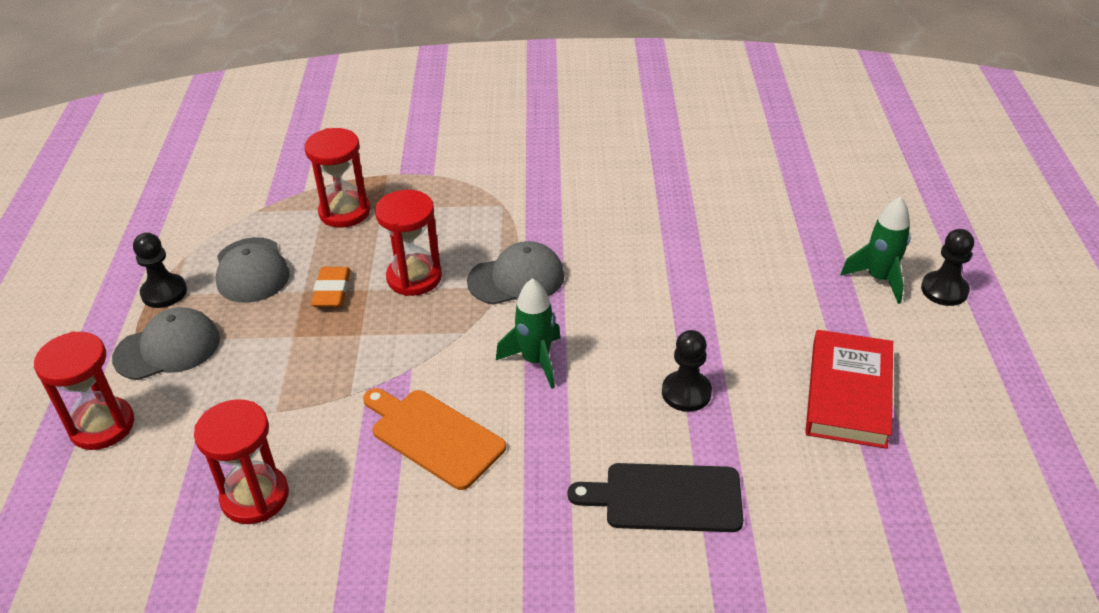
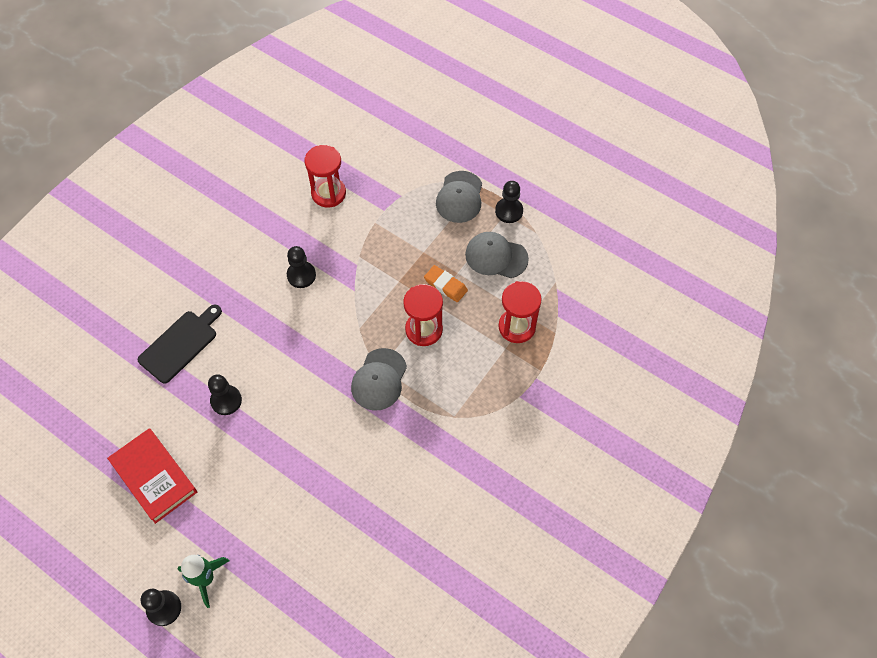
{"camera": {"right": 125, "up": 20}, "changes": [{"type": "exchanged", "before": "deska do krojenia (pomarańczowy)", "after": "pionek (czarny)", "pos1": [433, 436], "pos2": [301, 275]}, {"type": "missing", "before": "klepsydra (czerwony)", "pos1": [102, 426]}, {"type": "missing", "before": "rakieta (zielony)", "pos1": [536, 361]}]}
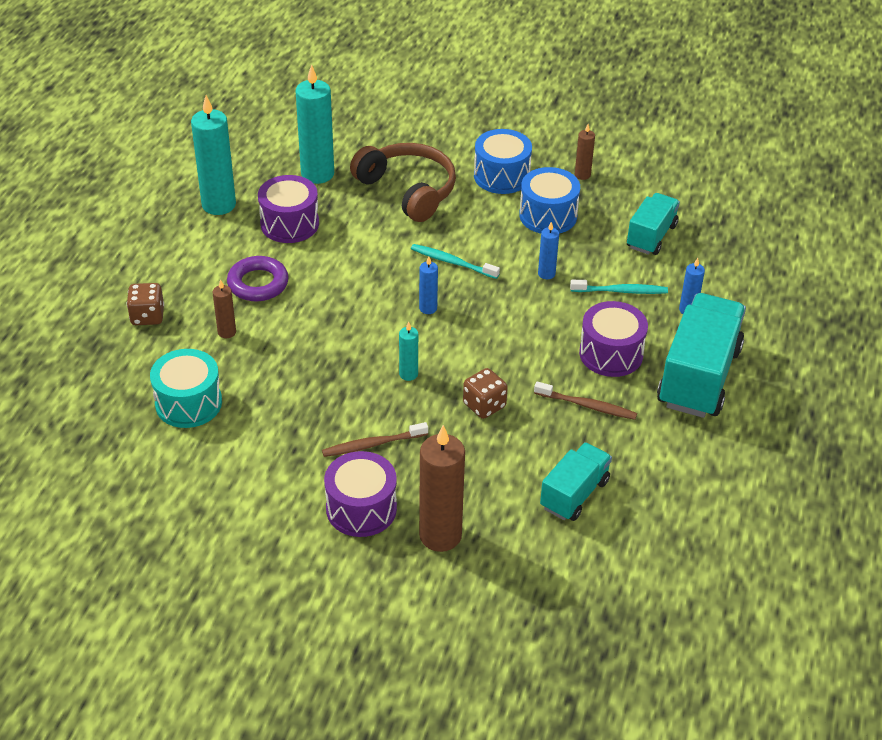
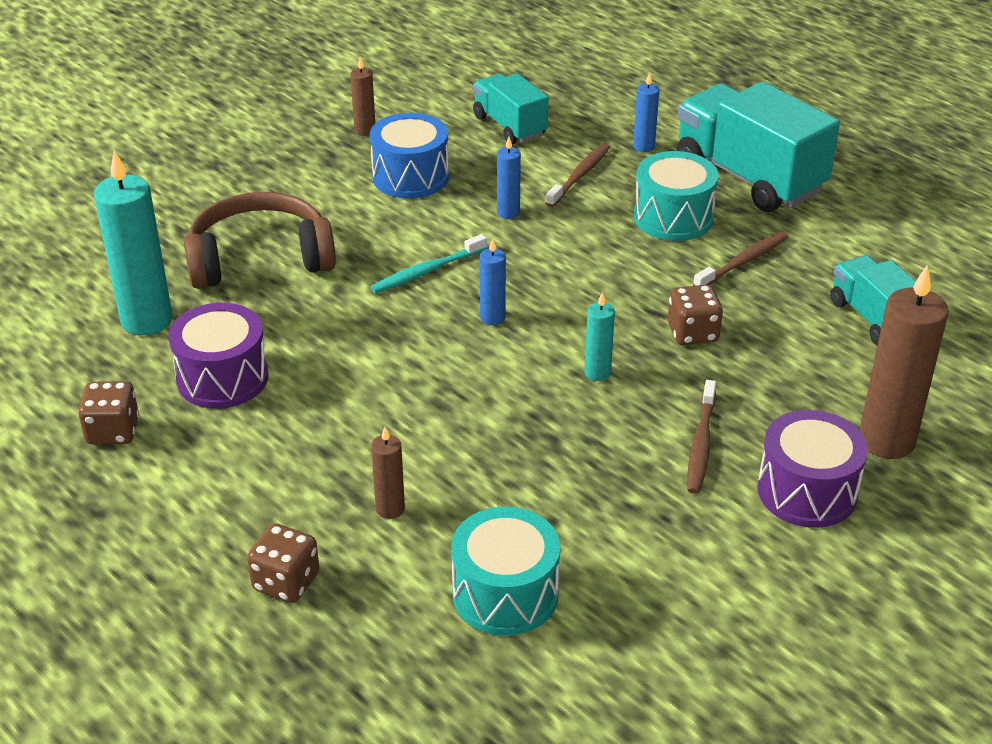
{"camera": {"right": -60, "up": -5}, "changes": [{"type": "exchanged", "before": "świeca (turkusowy)", "after": "kostka do gry (brązowy)", "pos1": [219, 205], "pos2": [113, 431]}, {"type": "colour", "before": "szczoteczka do zębów (turkusowy)", "after": "szczoteczka do zębów (brązowy)", "pos1": [621, 291], "pos2": [580, 175]}, {"type": "colour", "before": "bęben (fioletowy)", "after": "bęben (turkusowy)", "pos1": [611, 354], "pos2": [673, 217]}, {"type": "missing", "before": "pierścień (fioletowy)", "pos1": [258, 283]}, {"type": "missing", "before": "bęben (niebieski)", "pos1": [501, 176]}]}
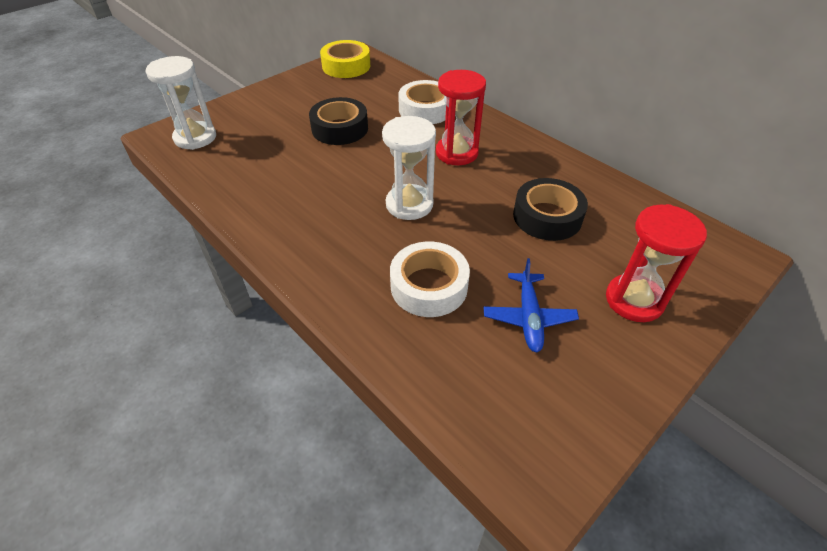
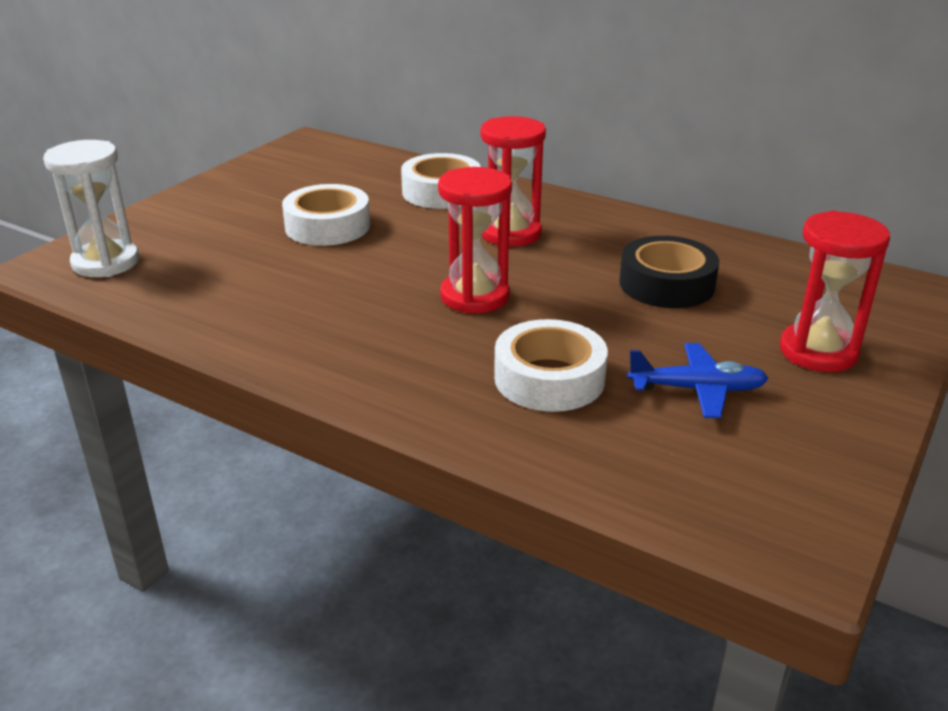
{"camera": {"right": -15, "up": -15}, "changes": [{"type": "colour", "before": "taśma klejąca (czarny)", "after": "taśma klejąca (biały)", "pos1": [340, 128], "pos2": [327, 226]}, {"type": "colour", "before": "klepsydra (biały)", "after": "klepsydra (czerwony)", "pos1": [409, 204], "pos2": [474, 296]}, {"type": "spun", "before": "samolot (niebieski)", "pos1": [528, 317], "pos2": [697, 389], "turn": -75}, {"type": "missing", "before": "taśma klejąca (żółty)", "pos1": [346, 66]}]}
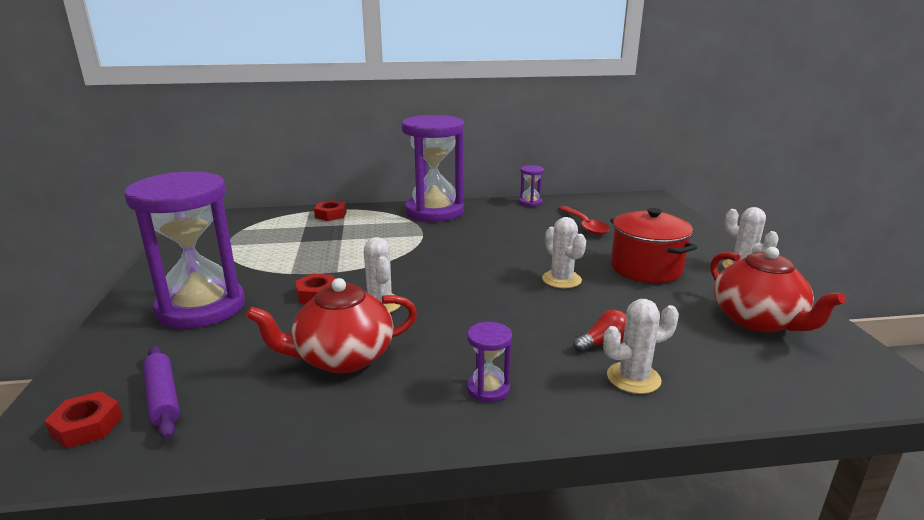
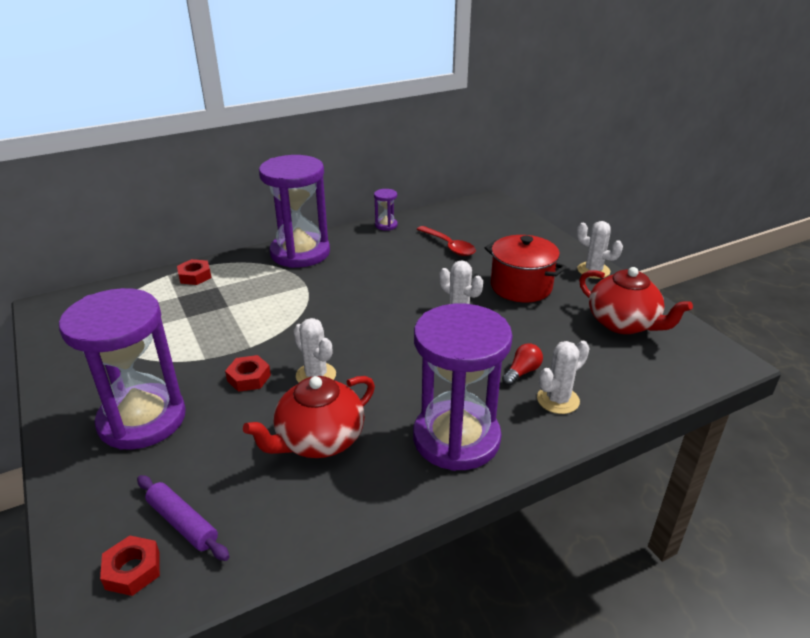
{"camera": {"right": -20, "up": 10}, "changes": [{"type": "size", "before": "klepsydra (fioletowy)", "pos1": [488, 389], "pos2": [456, 438], "scale": 2.44}]}
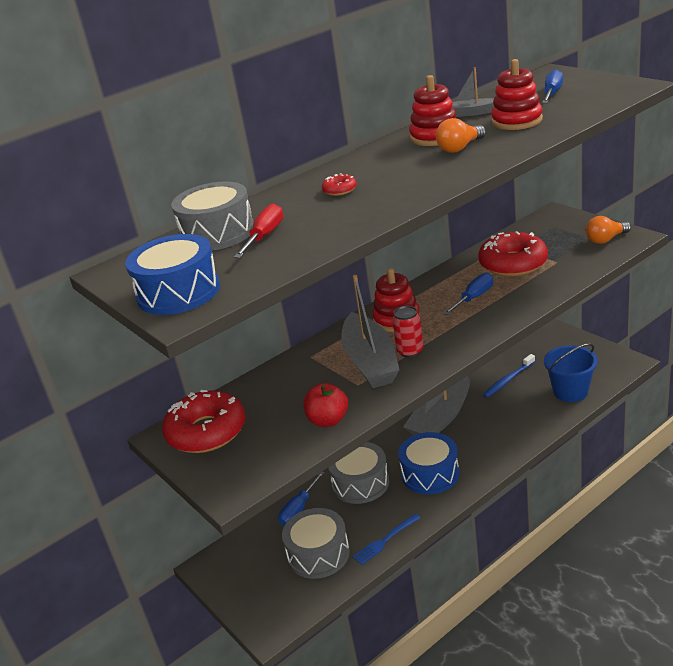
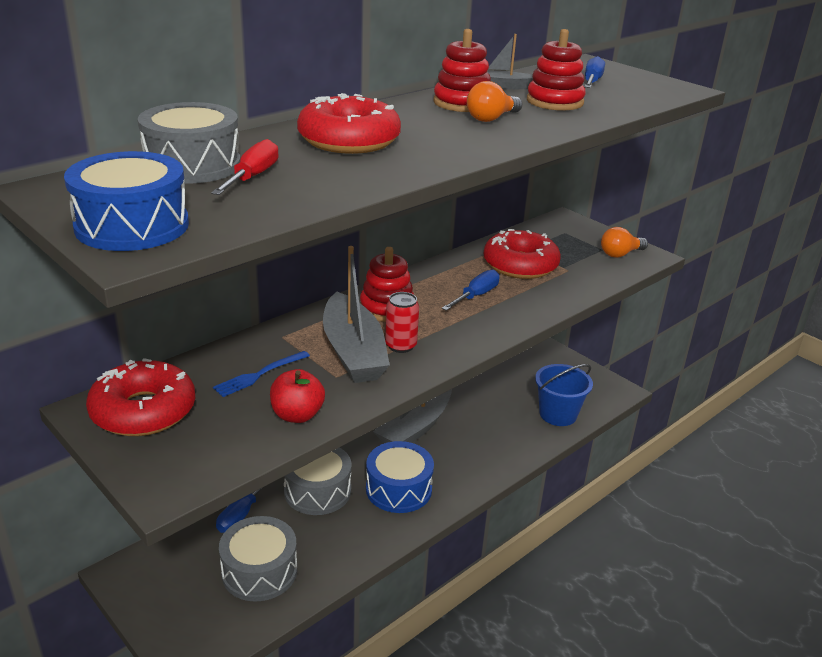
{"camera": {"right": -10, "up": 0}, "changes": [{"type": "relocated", "before": "widelec (niebieski)", "pos1": [385, 541], "pos2": [259, 375]}, {"type": "size", "before": "donut (czerwony)", "pos1": [339, 190], "pos2": [349, 140], "scale": 2.42}, {"type": "missing", "before": "szczoteczka do zębów (niebieski)", "pos1": [508, 380]}]}
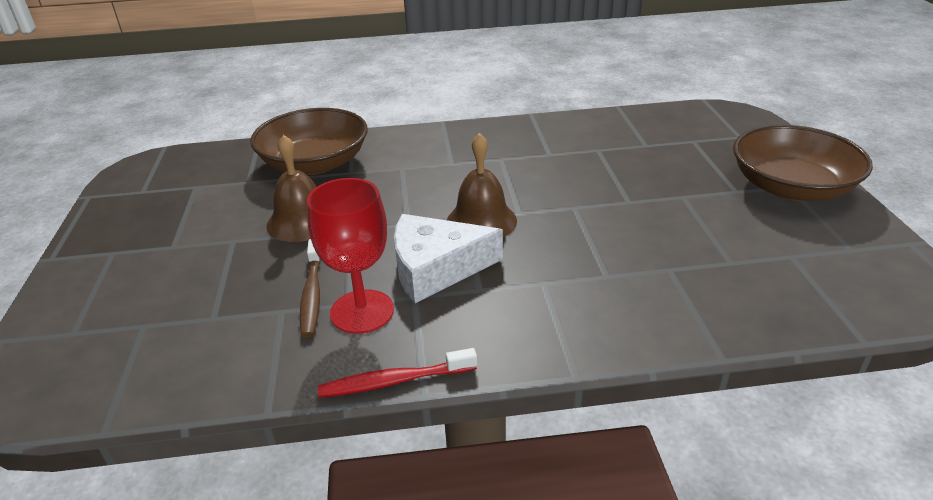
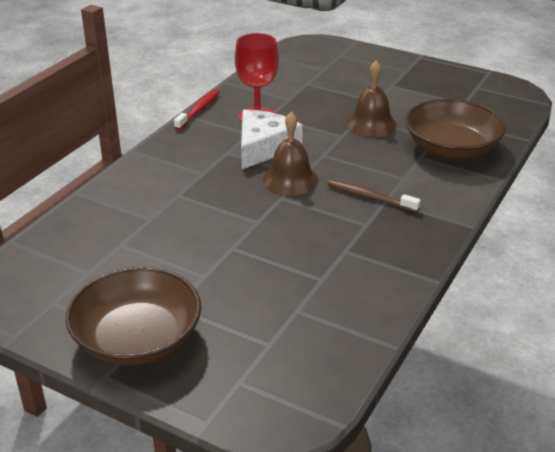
{"camera": {"right": 125, "up": 0}, "changes": [{"type": "relocated", "before": "szczoteczka do zębów (brązowy)", "pos1": [312, 294], "pos2": [370, 197]}]}
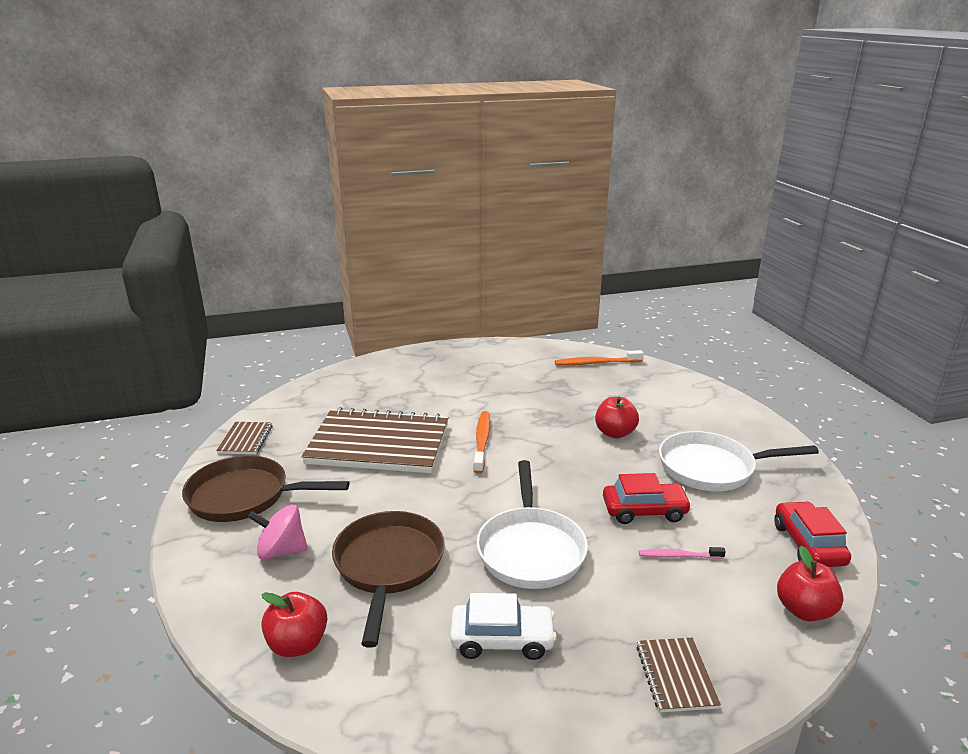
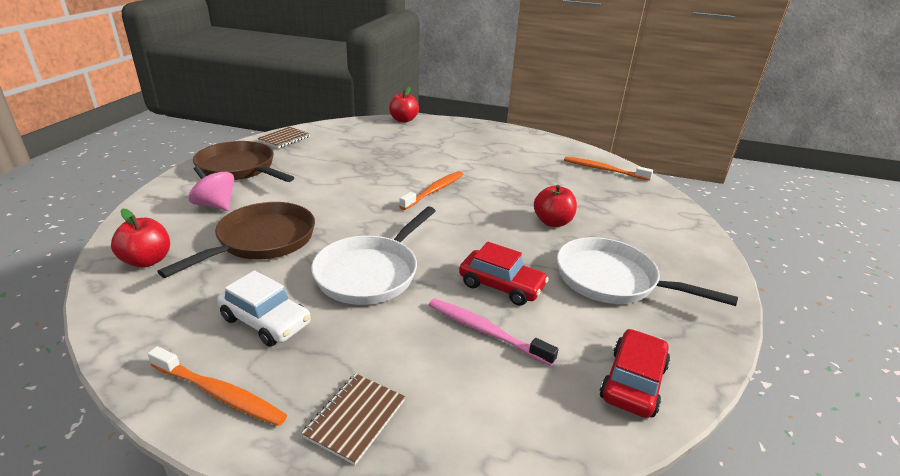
{"camera": {"right": 30, "up": 5}, "changes": [{"type": "appeared", "after": "szczoteczka do zębów (pomarańczowy)", "pos2": [220, 393]}, {"type": "relocated", "before": "jabłko (czerwony)", "pos1": [804, 610], "pos2": [403, 120]}, {"type": "size", "before": "szczoteczka do zębów (różowy)", "pos1": [678, 556], "pos2": [485, 331], "scale": 1.6}, {"type": "missing", "before": "zeszyt (brązowy)", "pos1": [379, 444]}]}
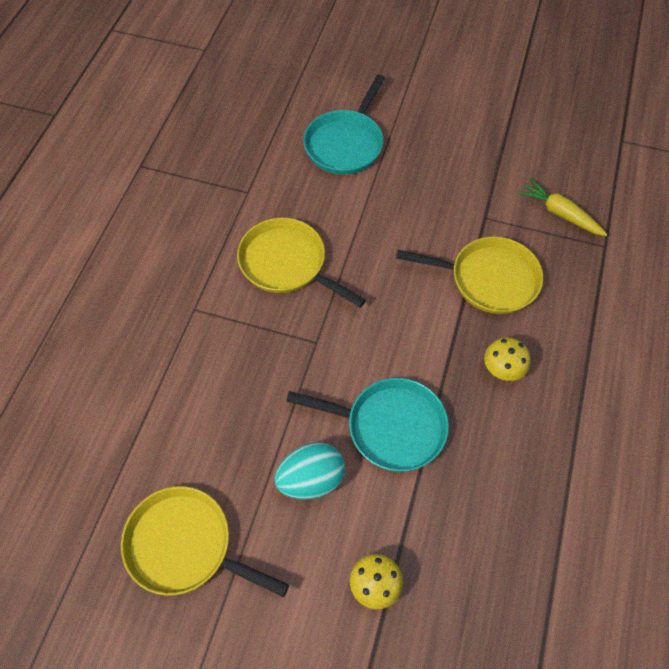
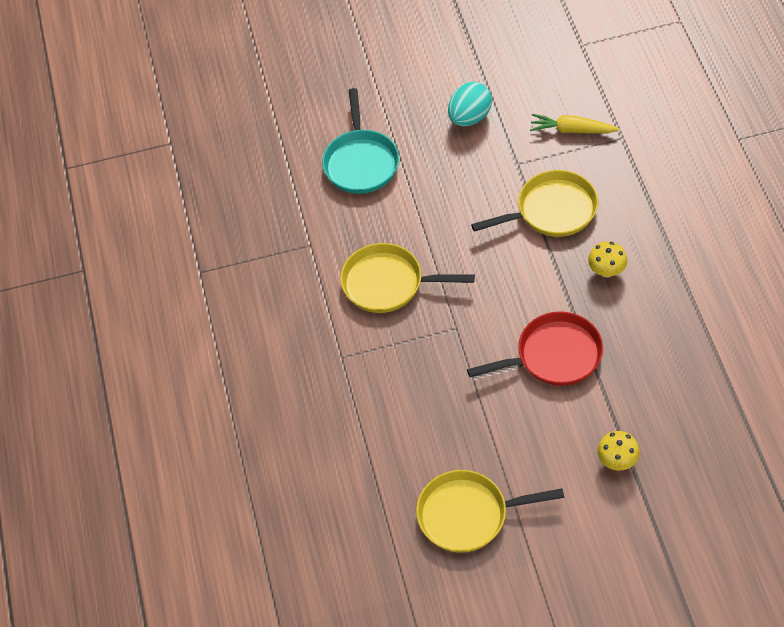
{"camera": {"right": -25, "up": -5}, "changes": [{"type": "relocated", "before": "jajko (turkusowy)", "pos1": [311, 479], "pos2": [469, 117]}, {"type": "colour", "before": "patelnia (turkusowy)", "after": "patelnia (czerwony)", "pos1": [390, 427], "pos2": [554, 355]}]}
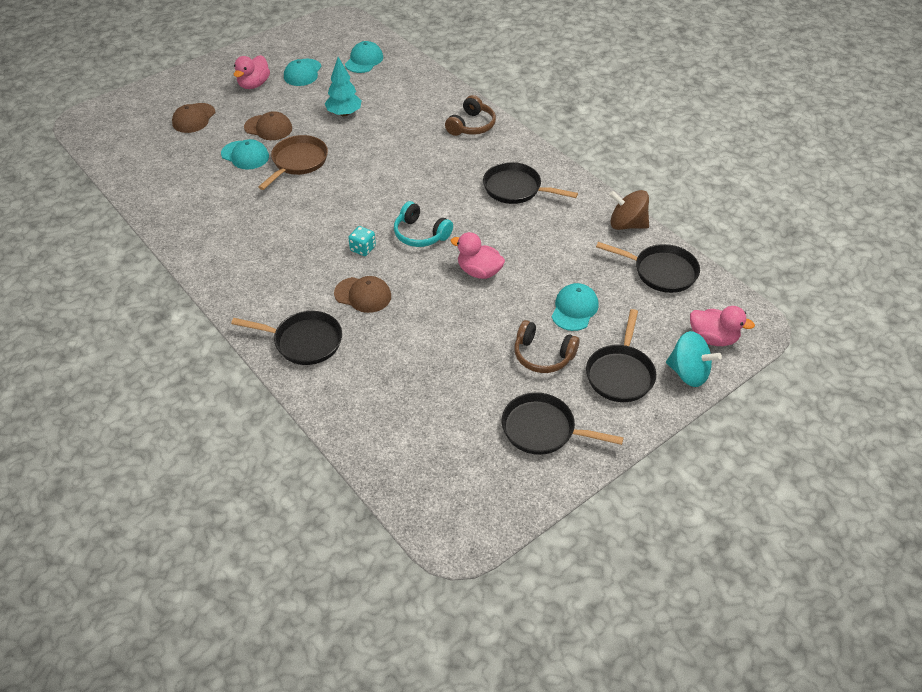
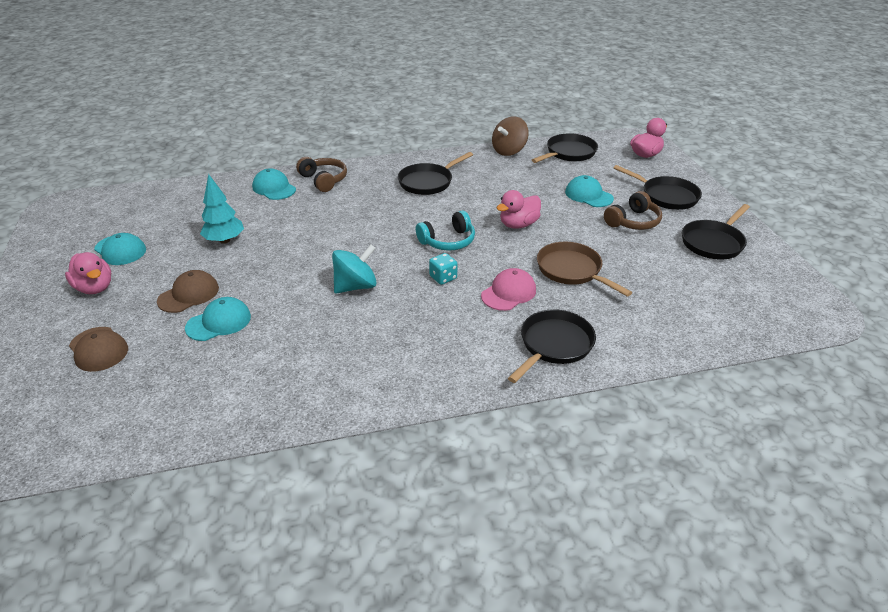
{"camera": {"right": -65, "up": -10}, "changes": [{"type": "relocated", "before": "czapka (turkusowy)", "pos1": [364, 60], "pos2": [274, 188]}, {"type": "relocated", "before": "bączek (turkusowy)", "pos1": [688, 373], "pos2": [355, 286]}, {"type": "colour", "before": "czapka (brązowy)", "after": "czapka (różowy)", "pos1": [363, 295], "pos2": [508, 293]}, {"type": "relocated", "before": "patelnia (brązowy)", "pos1": [297, 162], "pos2": [572, 270]}]}
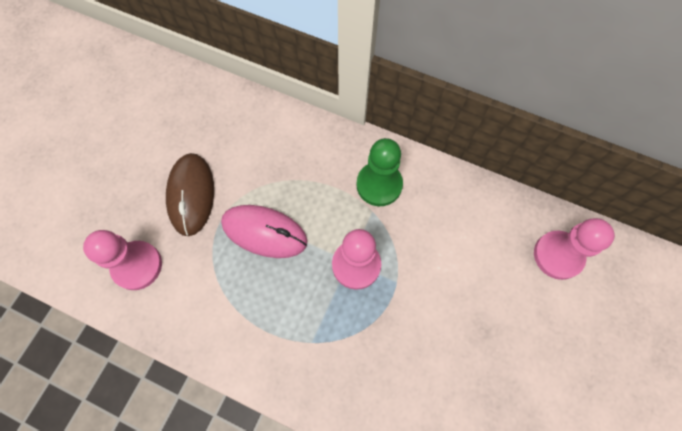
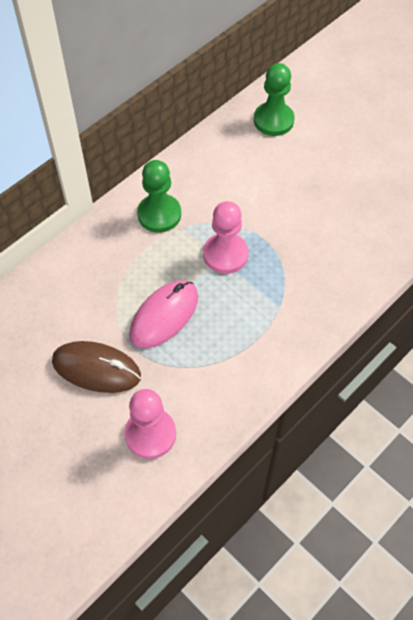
{"camera": {"right": -70, "up": -10}, "changes": [{"type": "colour", "before": "pionek (różowy)", "after": "pionek (zielony)", "pos1": [558, 255], "pos2": [273, 120]}]}
